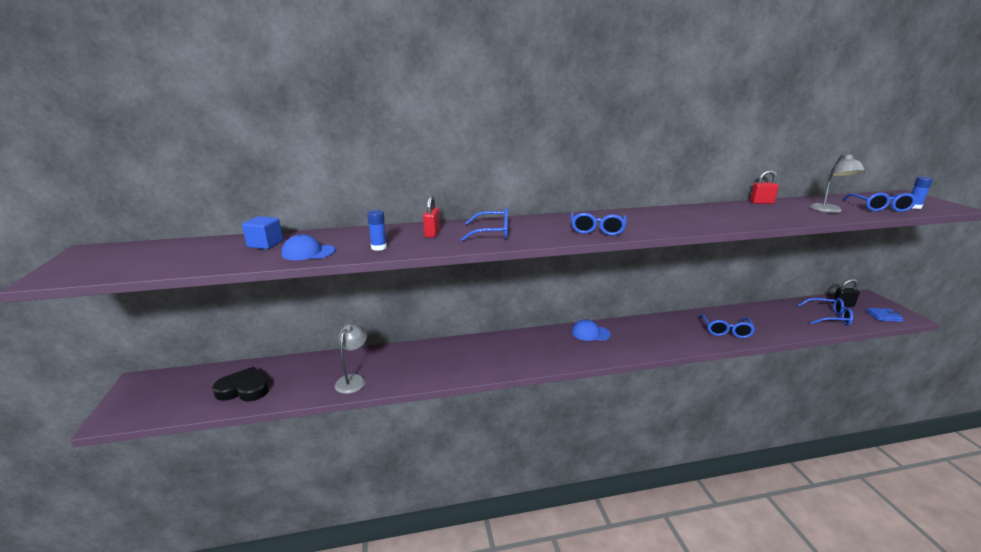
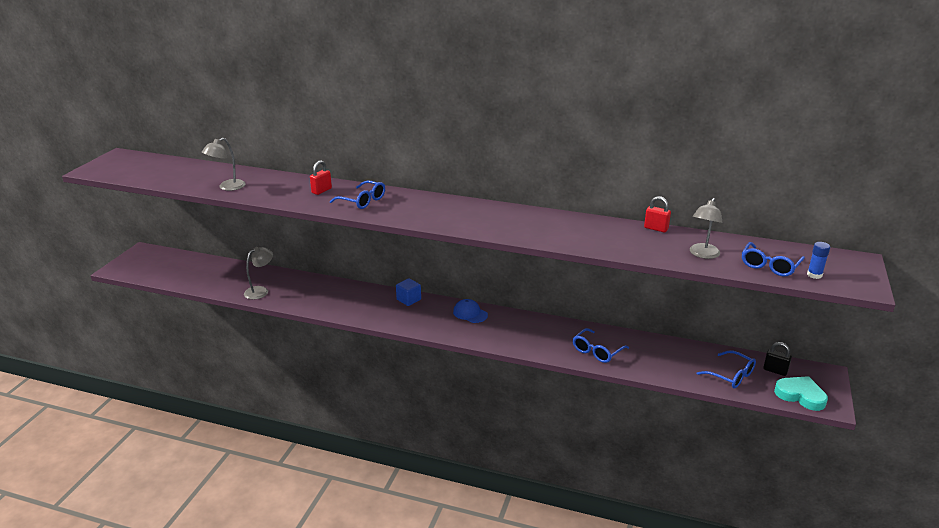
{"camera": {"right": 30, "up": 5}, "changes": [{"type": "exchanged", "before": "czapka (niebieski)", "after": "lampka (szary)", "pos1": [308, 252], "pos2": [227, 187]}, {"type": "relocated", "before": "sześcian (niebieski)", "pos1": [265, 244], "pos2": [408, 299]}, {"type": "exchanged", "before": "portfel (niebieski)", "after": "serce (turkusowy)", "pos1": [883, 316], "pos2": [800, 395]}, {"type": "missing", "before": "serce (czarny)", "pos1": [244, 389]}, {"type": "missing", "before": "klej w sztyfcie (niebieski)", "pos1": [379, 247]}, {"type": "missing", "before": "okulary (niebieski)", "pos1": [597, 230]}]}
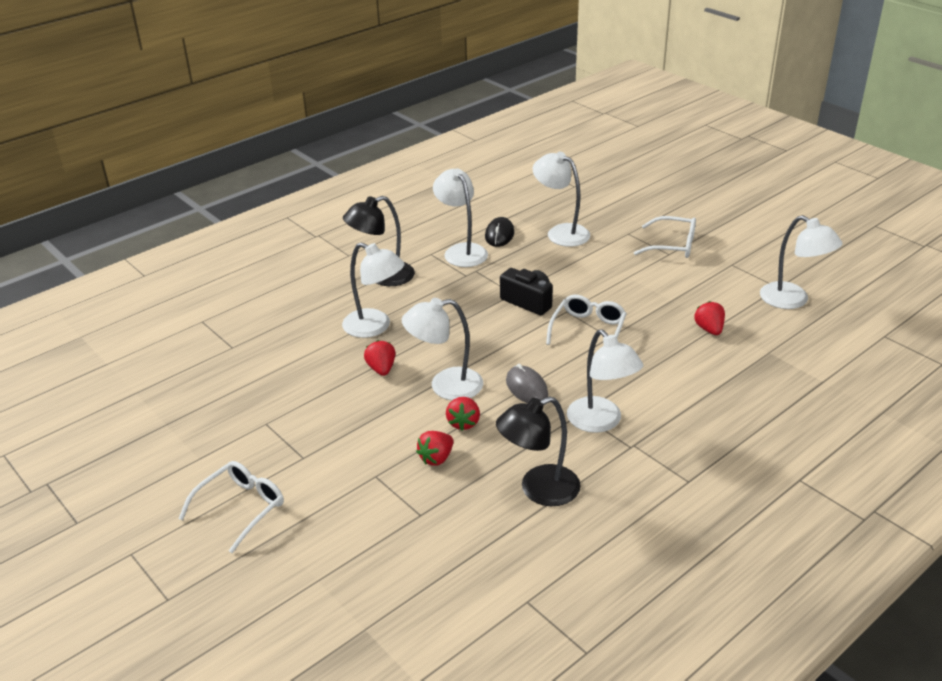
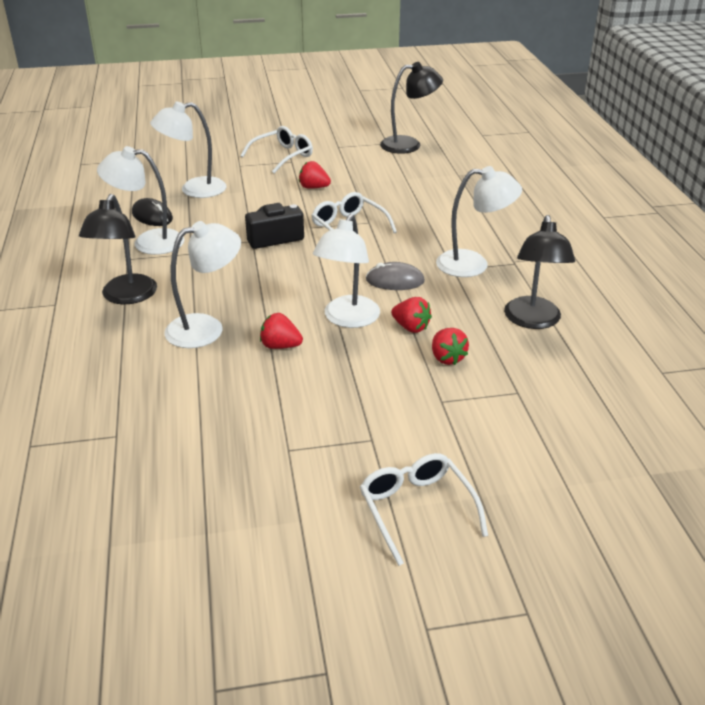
{"camera": {"right": -60, "up": 0}, "changes": [{"type": "relocated", "before": "truskawka (czerwony)", "pos1": [709, 329], "pos2": [313, 187]}, {"type": "colour", "before": "lampka (biały)", "after": "lampka (czarny)", "pos1": [792, 300], "pos2": [409, 145]}]}
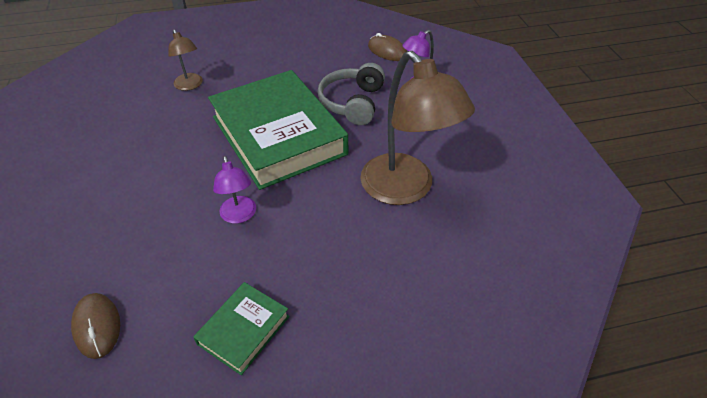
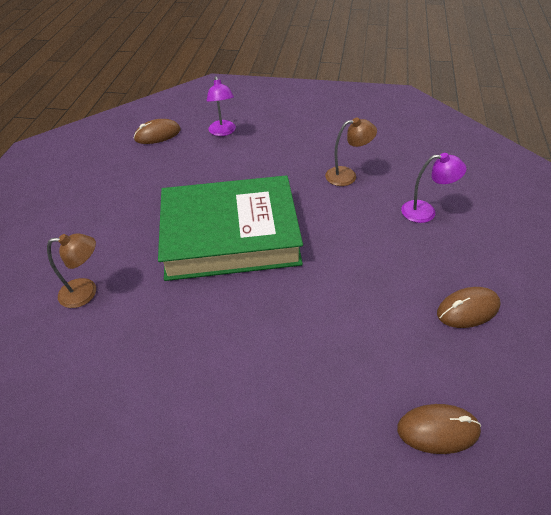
{"camera": {"right": -65, "up": 0}, "changes": [{"type": "size", "before": "lampka (brązowy)", "pos1": [405, 189], "pos2": [347, 175], "scale": 0.48}, {"type": "relocated", "before": "lampka (fioletowy)", "pos1": [239, 216], "pos2": [426, 212]}, {"type": "exchanged", "before": "książka (zielony)", "after": "myszka (brązowy)", "pos1": [243, 330], "pos2": [467, 309]}, {"type": "missing", "before": "słuchawki (szary)", "pos1": [353, 103]}]}
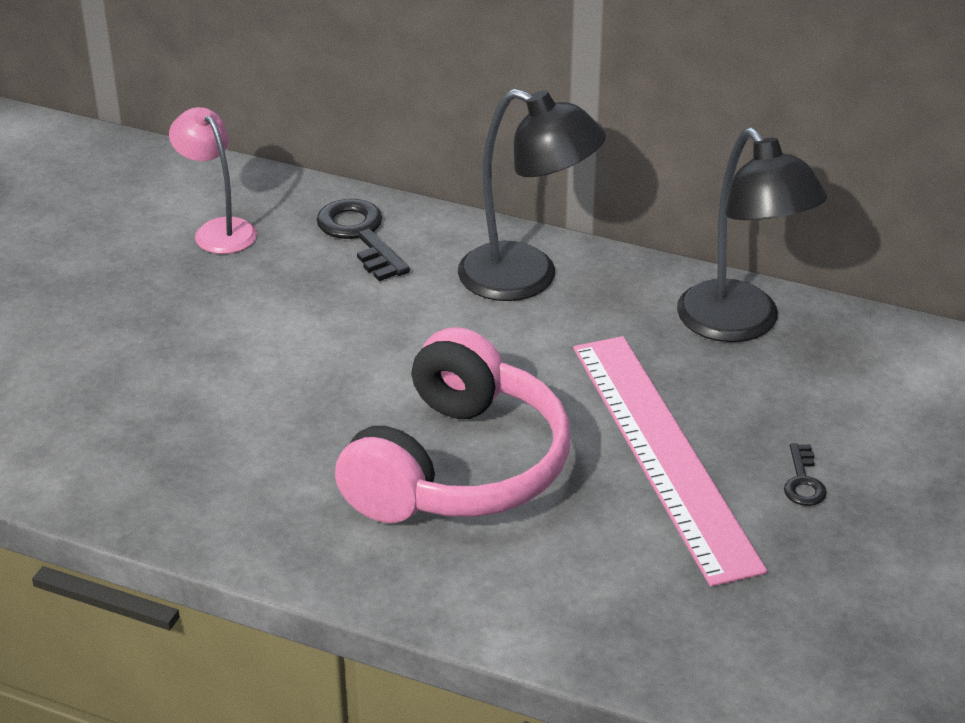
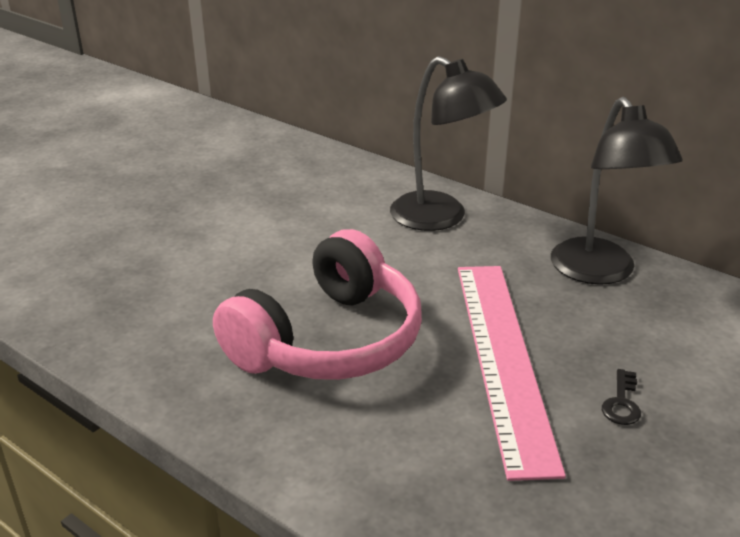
{"camera": {"right": 15, "up": -5}, "changes": [{"type": "missing", "before": "lampka (różowy)", "pos1": [218, 230]}, {"type": "missing", "before": "klucz (czarny)", "pos1": [360, 236]}]}
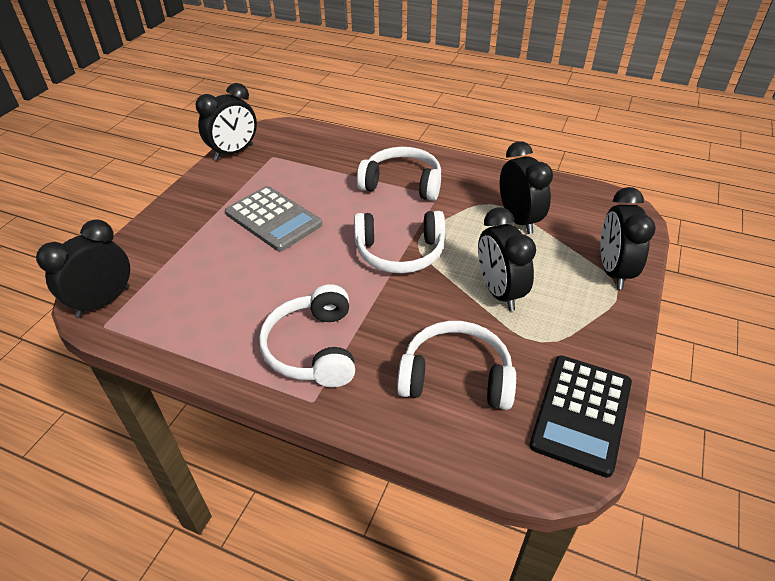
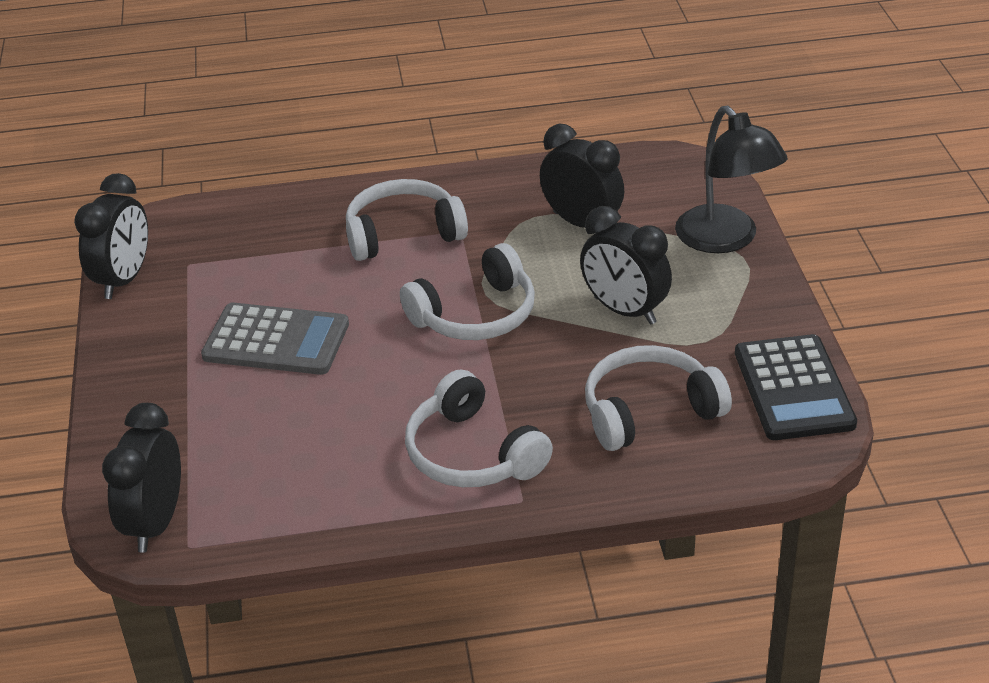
{"camera": {"right": -30, "up": -5}, "changes": [{"type": "exchanged", "before": "budzik (czarny)", "after": "lampka (czarny)", "pos1": [613, 271], "pos2": [725, 239]}]}
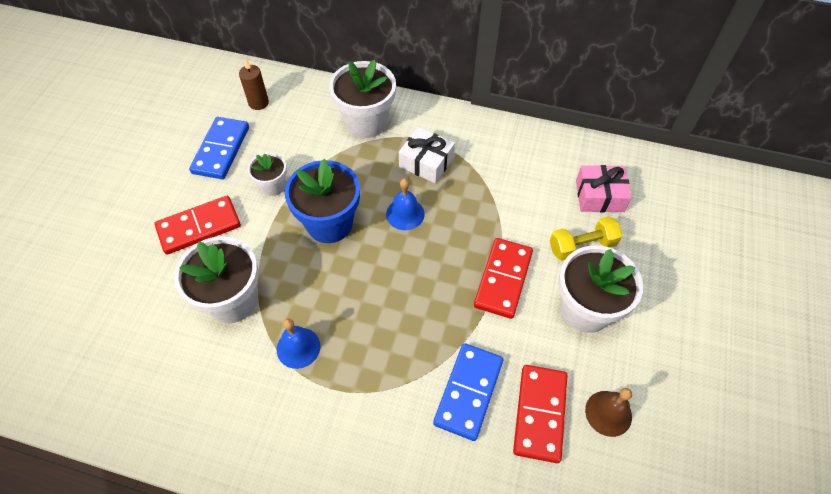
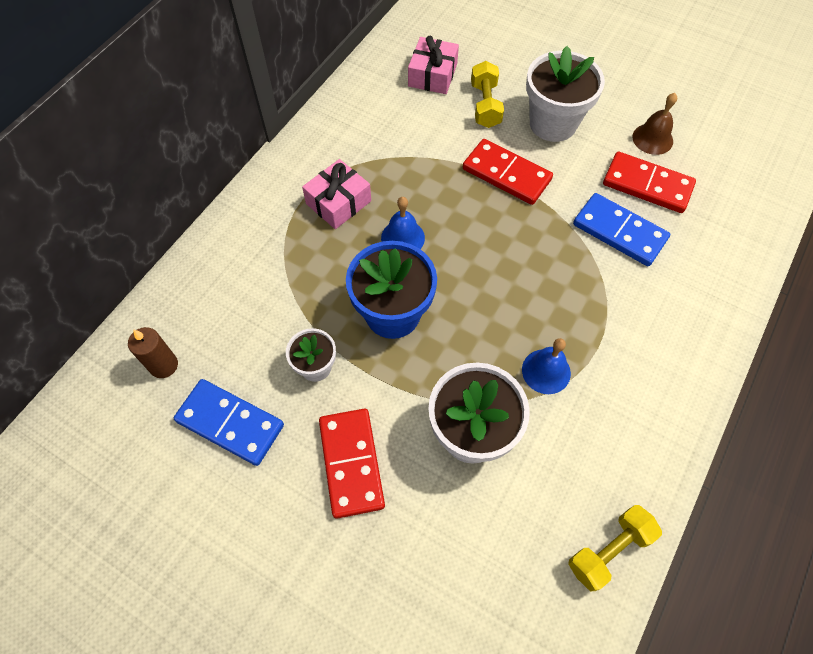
{"camera": {"right": -75, "up": 5}, "changes": [{"type": "colour", "before": "prezent (biały)", "after": "prezent (różowy)", "pos1": [426, 162], "pos2": [338, 202]}, {"type": "appeared", "after": "hantel (żółty)", "pos2": [609, 550]}, {"type": "missing", "before": "doniczka (biały)", "pos1": [366, 122]}]}
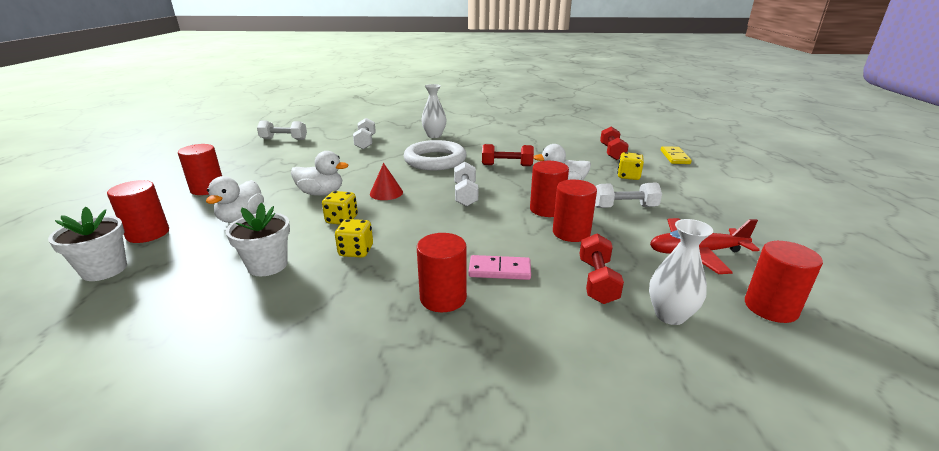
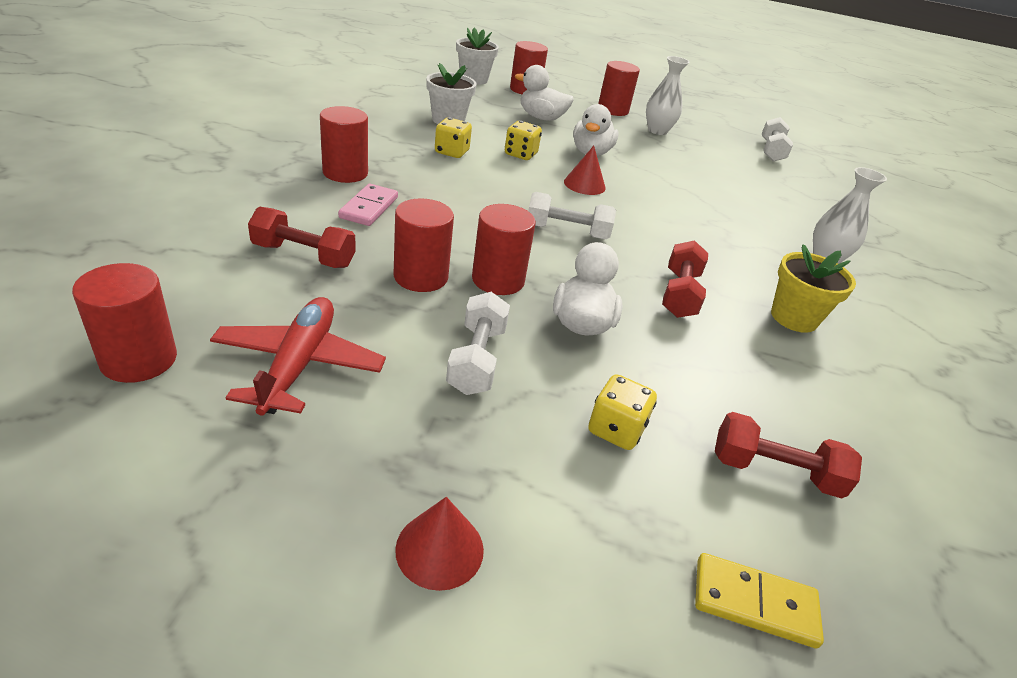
{"camera": {"right": 95, "up": 10}, "changes": [{"type": "appeared", "after": "stożek (czerwony)", "pos2": [439, 549]}, {"type": "relocated", "before": "wazon (biały)", "pos1": [670, 315], "pos2": [657, 131]}, {"type": "appeared", "after": "doniczka (żółty)", "pos2": [793, 318]}, {"type": "missing", "before": "hantel (biały)", "pos1": [365, 142]}, {"type": "missing", "before": "pierścień (biały)", "pos1": [435, 160]}]}
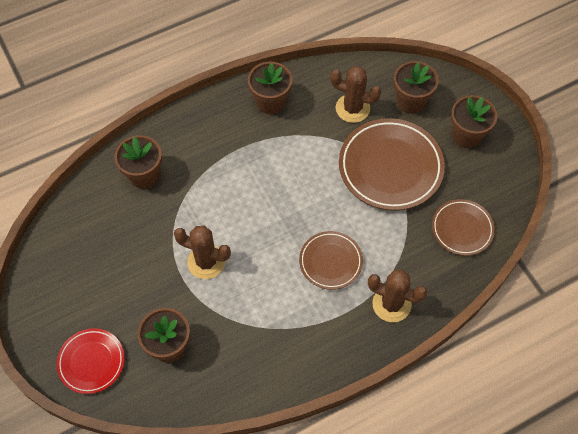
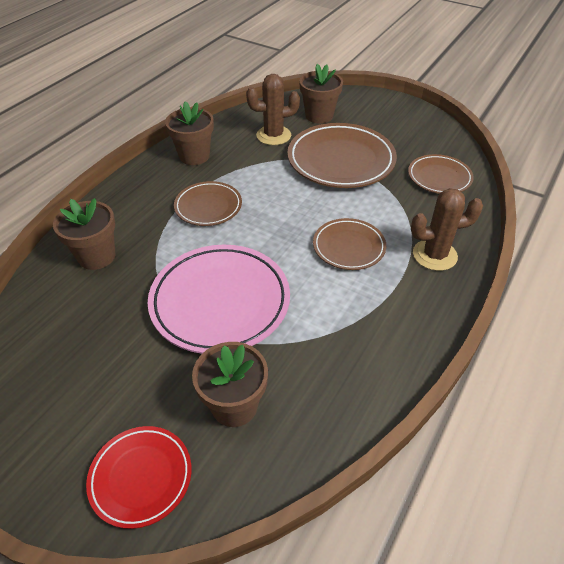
{"camera": {"right": -30, "up": -15}, "changes": [{"type": "exchanged", "before": "kaktus (brązowy)", "after": "talerz (różowy)", "pos1": [206, 262], "pos2": [220, 302]}, {"type": "appeared", "after": "talerz (brązowy)", "pos2": [208, 207]}, {"type": "missing", "before": "doniczka (brązowy)", "pos1": [466, 136]}]}
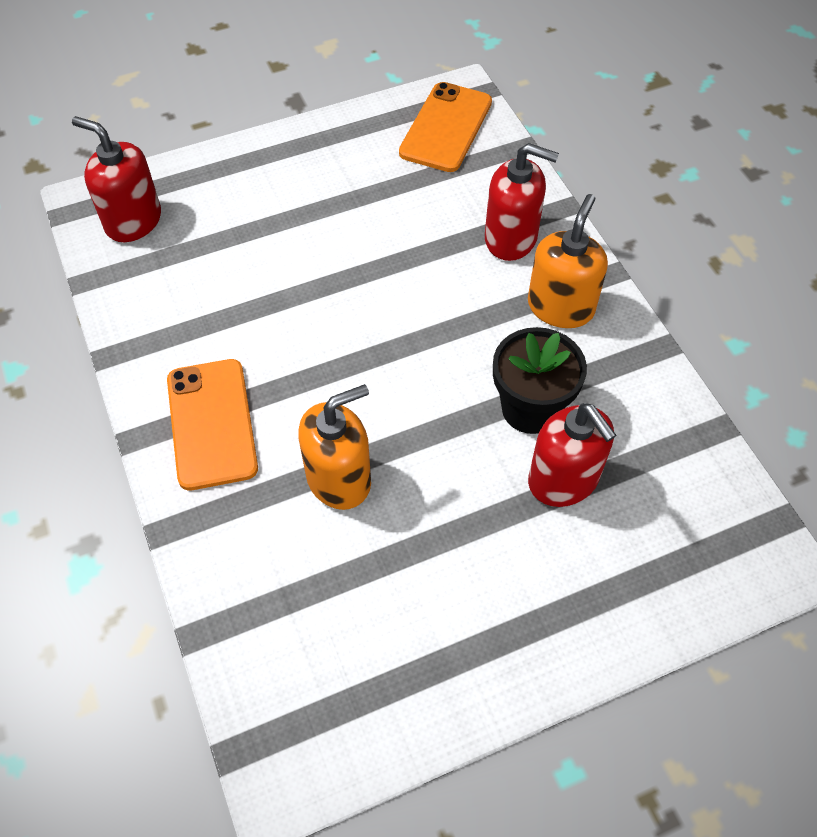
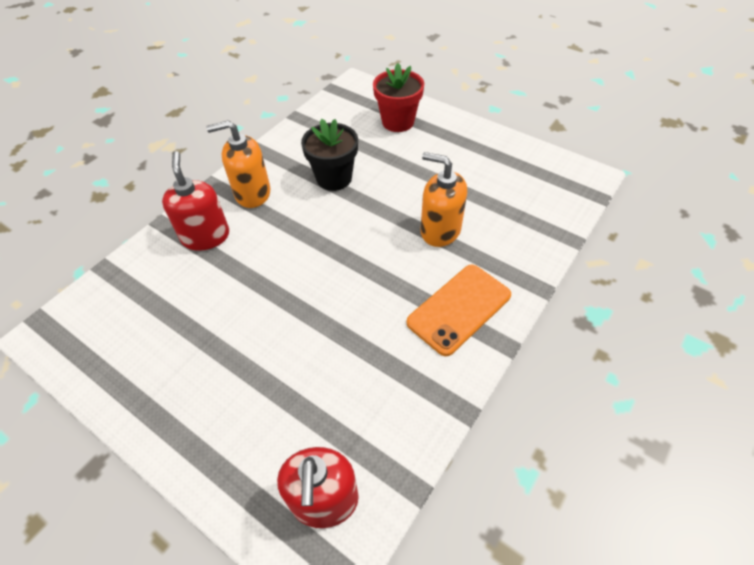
{"camera": {"right": -120, "up": -5}, "changes": [{"type": "appeared", "after": "doniczka (czerwony)", "pos2": [398, 122]}, {"type": "missing", "before": "telefon (pomarańczowy)", "pos1": [446, 127]}, {"type": "missing", "before": "dozownik mydła (czerwony)", "pos1": [563, 480]}]}
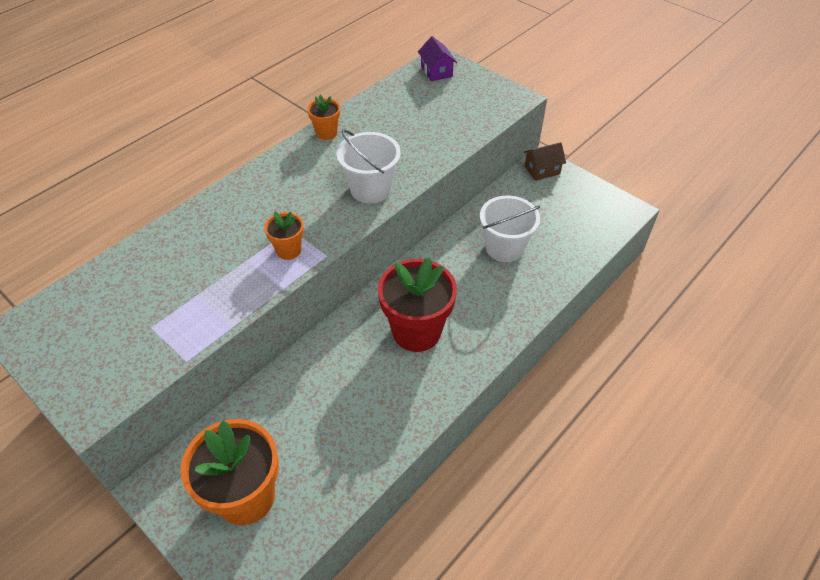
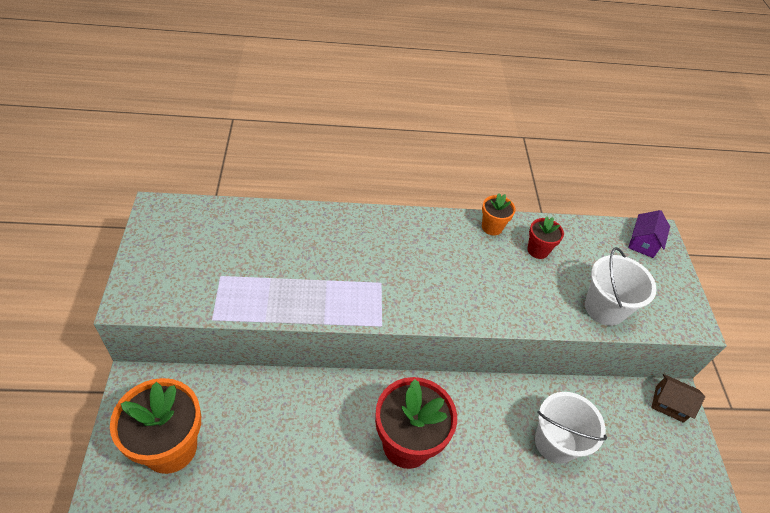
{"camera": {"right": 40, "up": 0}, "changes": [{"type": "appeared", "after": "doniczka (czerwony)", "pos2": [538, 250]}, {"type": "relocated", "before": "wiadro (biały)", "pos1": [370, 189], "pos2": [604, 308]}, {"type": "missing", "before": "doniczka (pomarańczowy)", "pos1": [288, 250]}]}
